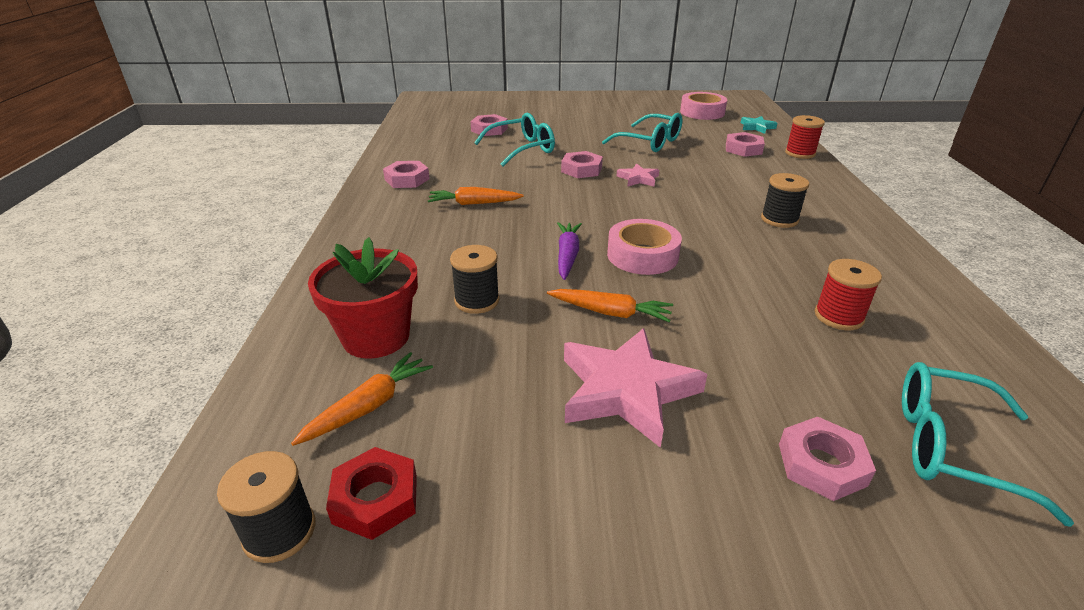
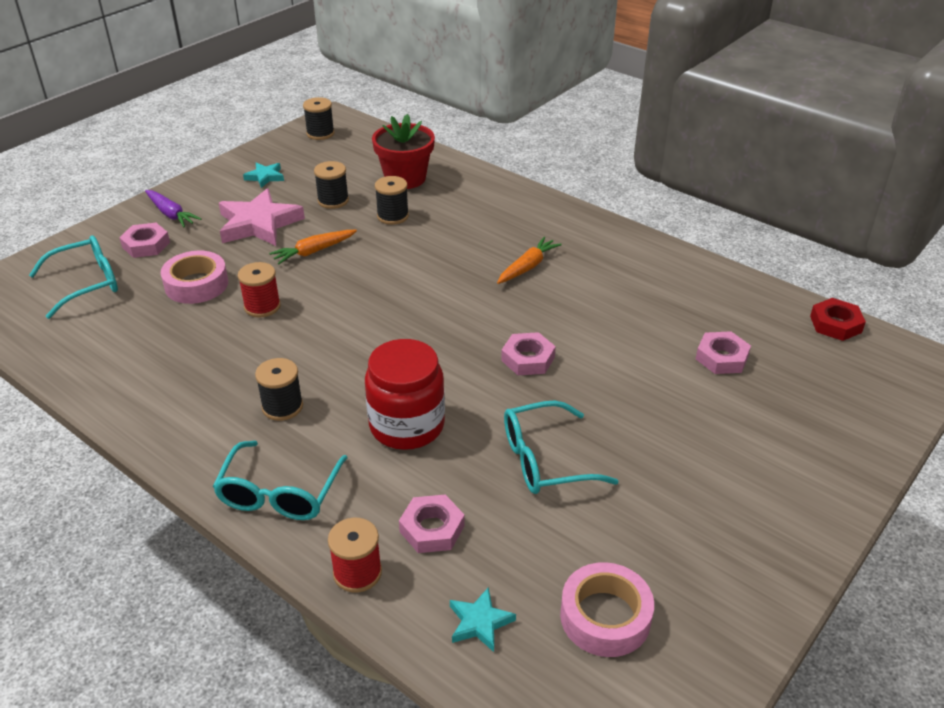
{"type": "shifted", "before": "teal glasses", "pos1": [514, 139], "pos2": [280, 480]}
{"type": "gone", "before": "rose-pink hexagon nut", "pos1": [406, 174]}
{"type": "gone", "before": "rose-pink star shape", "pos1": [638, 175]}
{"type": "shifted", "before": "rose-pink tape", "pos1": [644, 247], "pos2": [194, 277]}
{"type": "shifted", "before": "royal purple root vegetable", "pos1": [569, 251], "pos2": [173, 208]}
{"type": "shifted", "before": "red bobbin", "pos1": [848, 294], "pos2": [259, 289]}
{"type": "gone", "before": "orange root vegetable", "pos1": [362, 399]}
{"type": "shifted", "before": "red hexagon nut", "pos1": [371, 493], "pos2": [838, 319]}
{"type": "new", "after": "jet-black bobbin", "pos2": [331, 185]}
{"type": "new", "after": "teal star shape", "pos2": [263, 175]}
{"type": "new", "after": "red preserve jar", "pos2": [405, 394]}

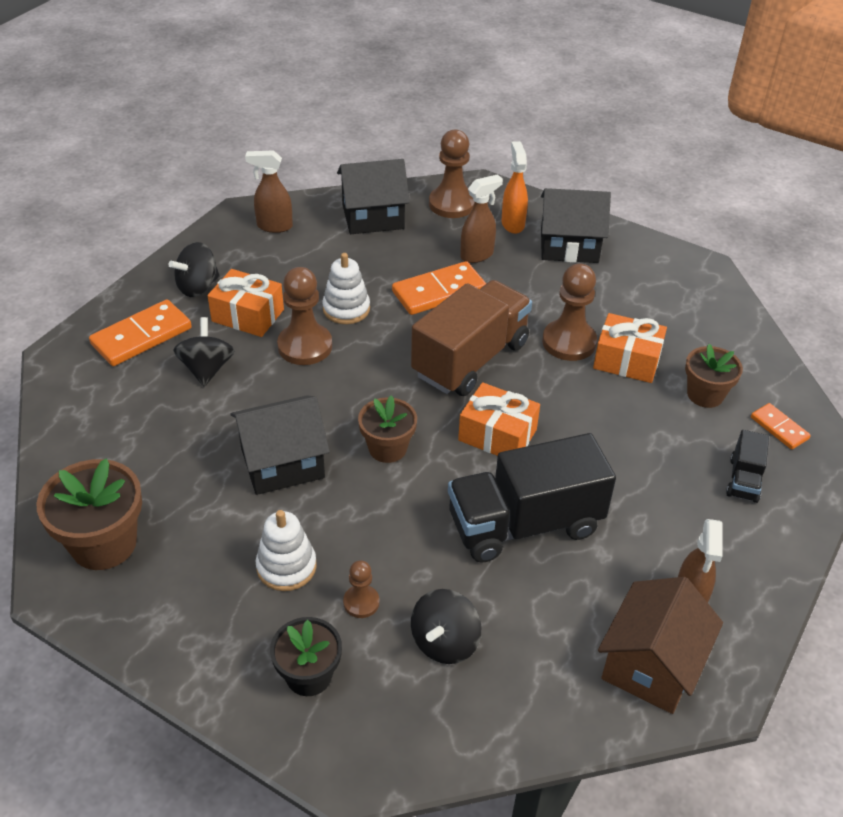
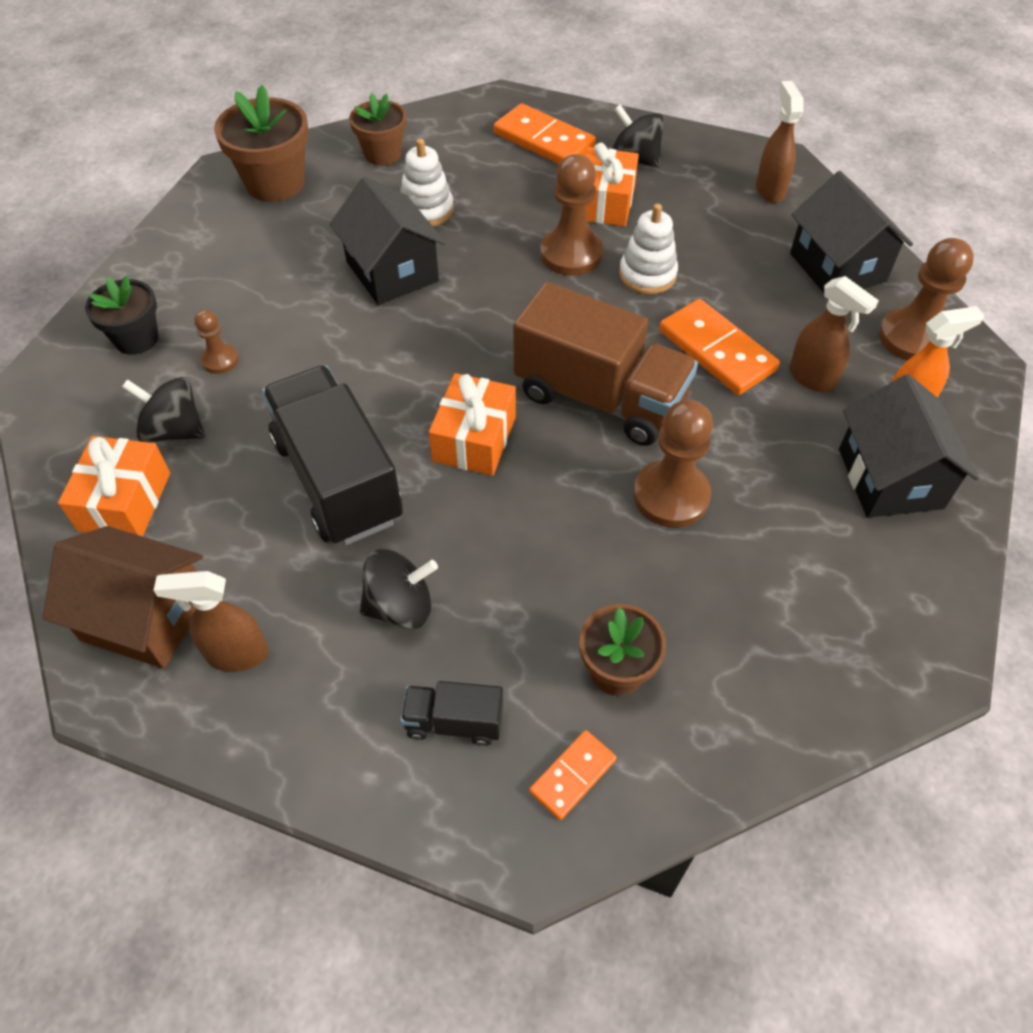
{"type": "shifted", "before": "orange gift", "pos1": [630, 348], "pos2": [114, 486]}
{"type": "shifted", "before": "jet-black whirligig", "pos1": [204, 352], "pos2": [399, 589]}
{"type": "shifted", "before": "russet potted plant", "pos1": [387, 429], "pos2": [378, 129]}
{"type": "shifted", "before": "white stacking toy", "pos1": [286, 550], "pos2": [427, 182]}

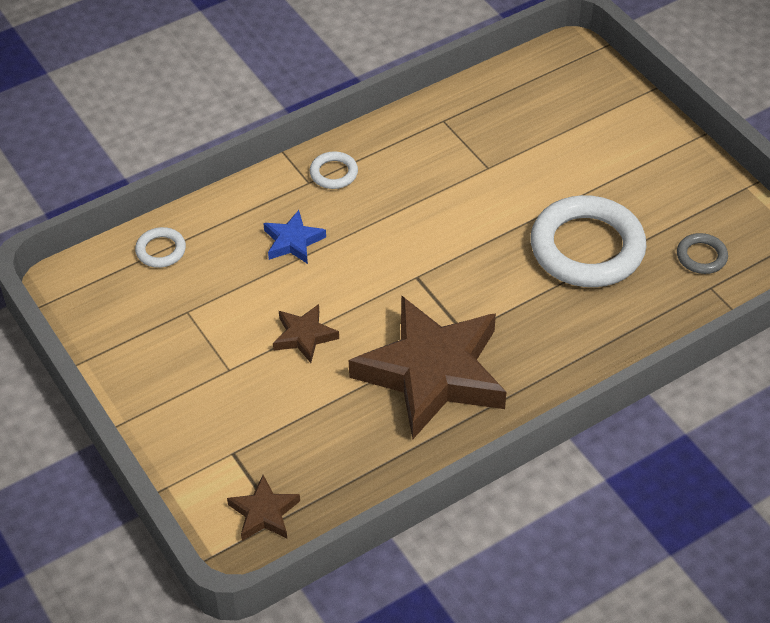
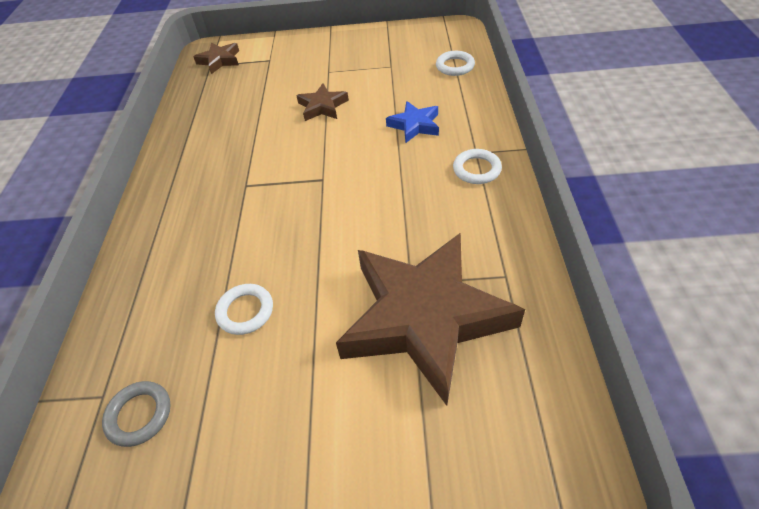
{"type": "scaled", "before": "white hoop", "pos1": [588, 241], "pos2": [244, 309], "scale": 0.44}
{"type": "shifted", "before": "russet star shape", "pos1": [427, 367], "pos2": [430, 319]}

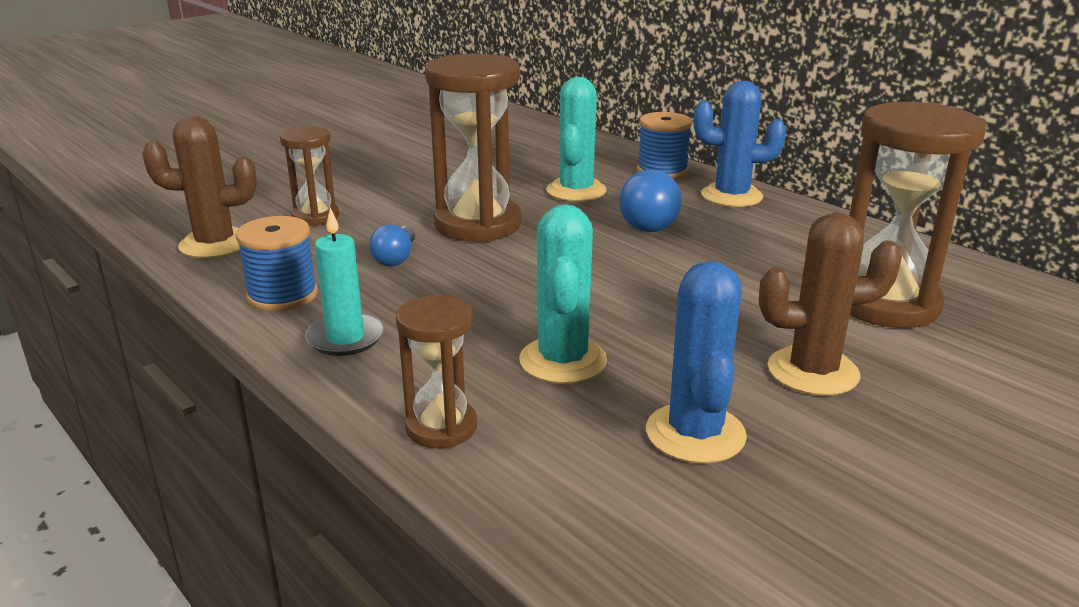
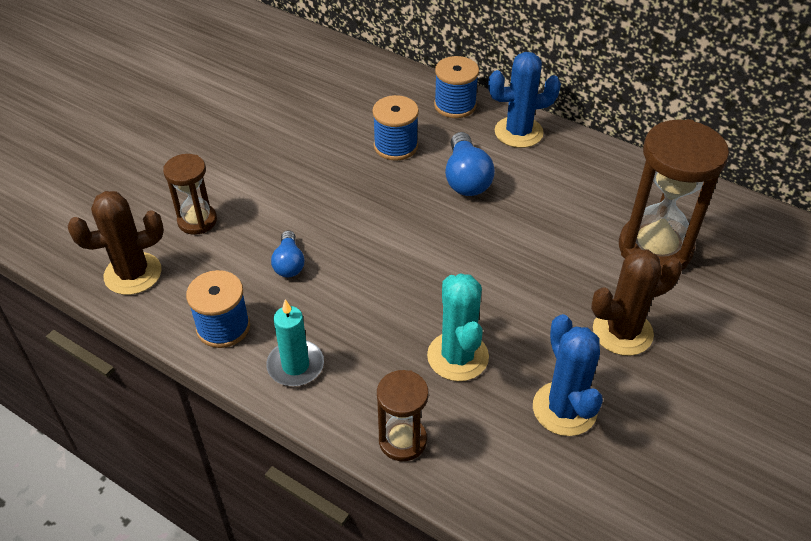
{"type": "gone", "before": "russet hourglass", "pos1": [473, 148]}
{"type": "swapped", "before": "teal prickly plant", "after": "blue bobbin", "pos1": [576, 139], "pos2": [395, 128]}

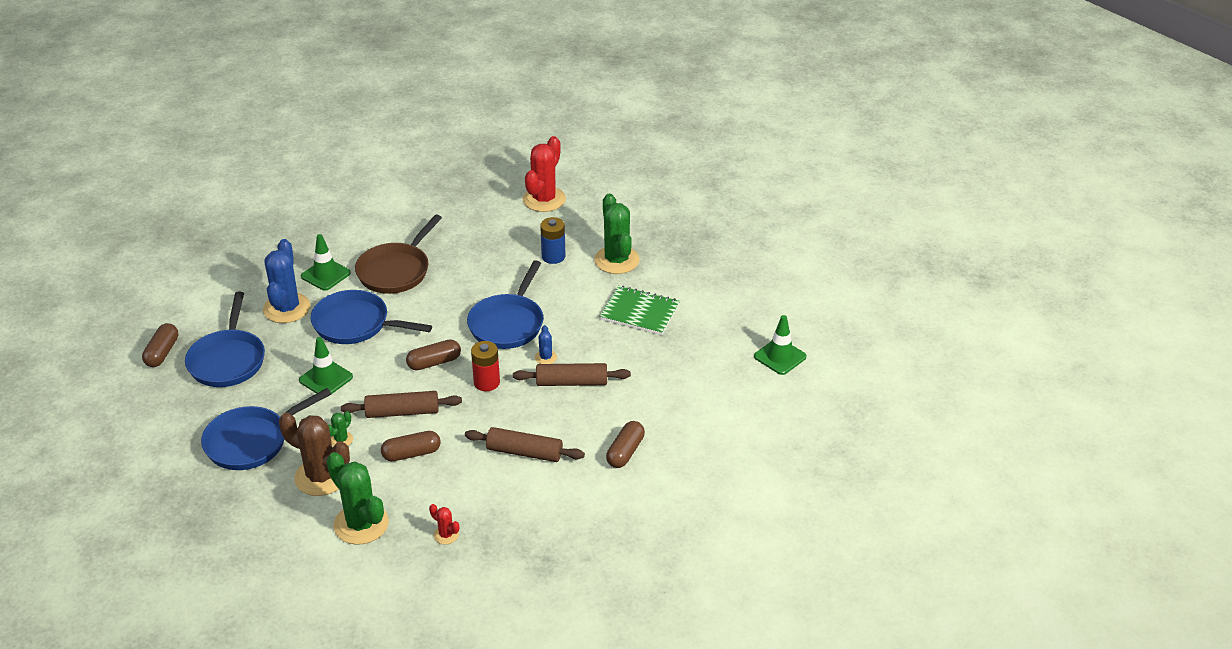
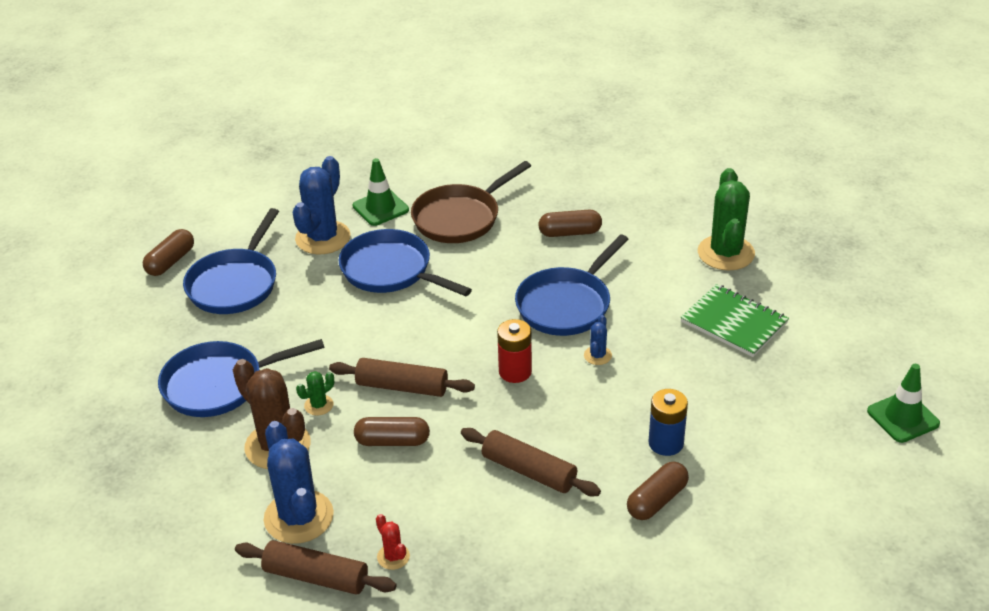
{"type": "gone", "before": "red prickly plant", "pos1": [544, 174]}
{"type": "shifted", "before": "blue power cell", "pos1": [553, 240], "pos2": [668, 422]}
{"type": "gone", "before": "leaf-green traffic cone", "pos1": [326, 365]}
{"type": "shifted", "before": "russet pill", "pos1": [433, 354], "pos2": [570, 223]}
{"type": "shifted", "before": "russet rolling pin", "pos1": [572, 374], "pos2": [316, 567]}
{"type": "repainted", "before": "leaf-green prickly plant", "after": "blue prickly plant", "pos1": [357, 498], "pos2": [299, 482]}

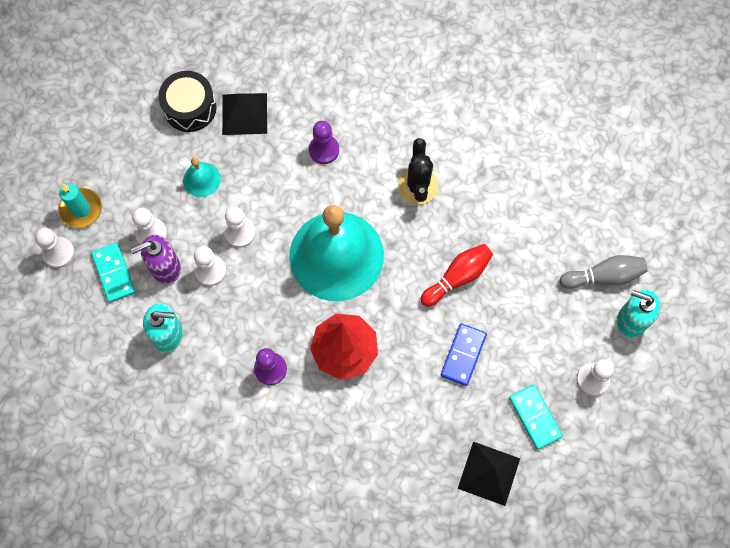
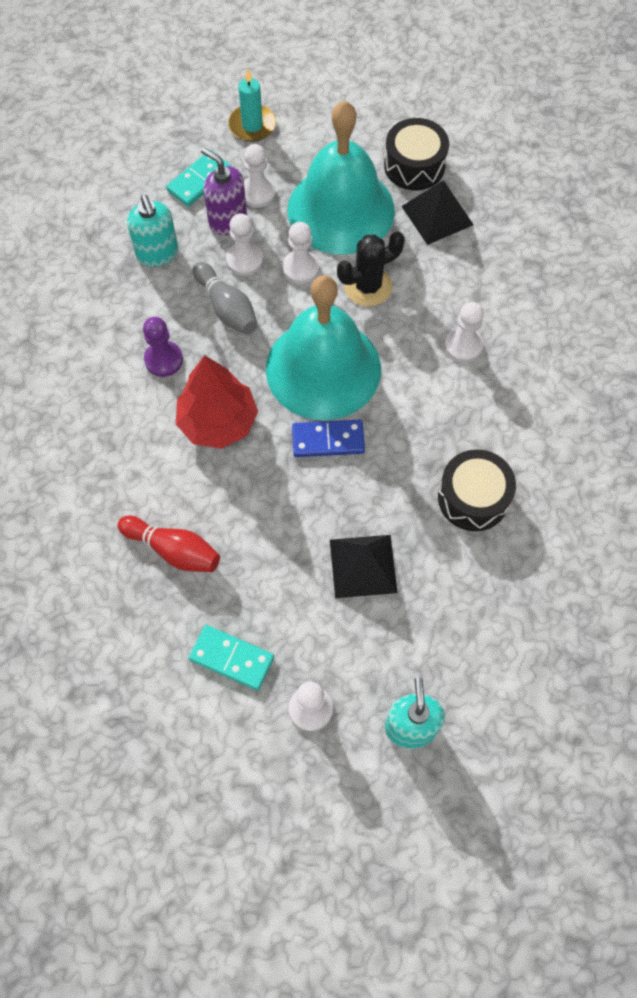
{"type": "gone", "before": "royal purple pawn", "pos1": [324, 142]}
{"type": "shifted", "before": "jet-black prickly plant", "pos1": [418, 171], "pos2": [371, 268]}
{"type": "scaled", "before": "teal bell", "pos1": [202, 177], "pos2": [341, 177], "scale": 2.46}
{"type": "shifted", "before": "white pawn", "pos1": [55, 247], "pos2": [464, 332]}
{"type": "shifted", "before": "red bowling pin", "pos1": [456, 275], "pos2": [169, 544]}
{"type": "shifted", "before": "grey bowling pin", "pos1": [603, 272], "pos2": [225, 298]}
{"type": "shifted", "before": "blue domino piece", "pos1": [464, 354], "pos2": [328, 438]}
{"type": "rotated", "before": "teal domino piece", "pos1": [536, 417], "pos2": [231, 657], "turn": 75}
{"type": "shifted", "before": "jet-black pyramid", "pos1": [489, 474], "pos2": [364, 566]}
{"type": "new", "after": "jet-black drum", "pos2": [477, 490]}

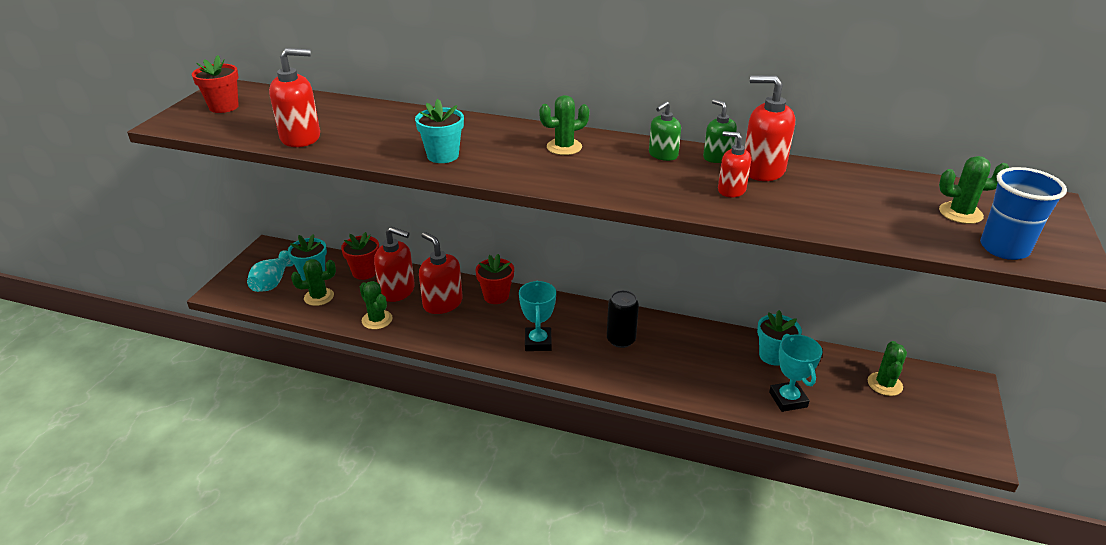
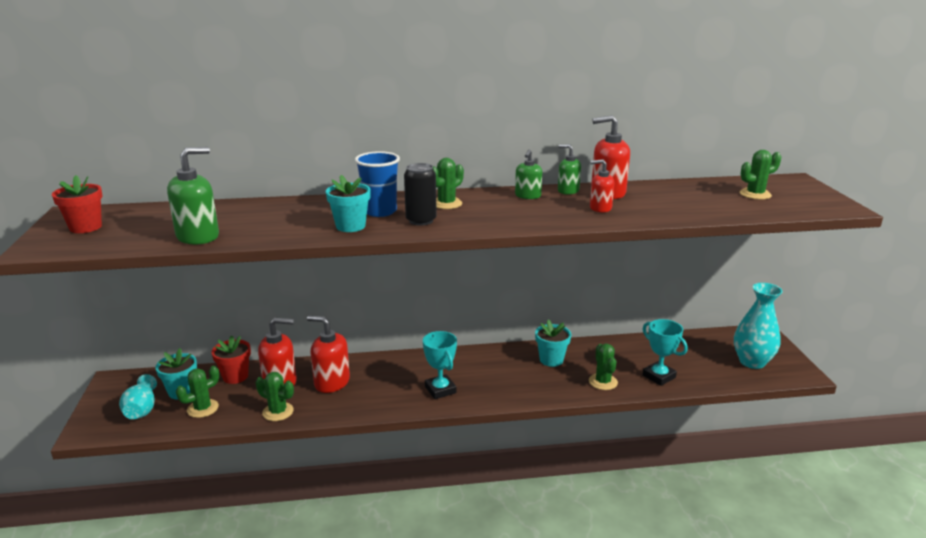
{"type": "repainted", "before": "red soap pump", "after": "leaf-green soap pump", "pos1": [294, 97], "pos2": [193, 196]}
{"type": "shifted", "before": "blue cup", "pos1": [1023, 213], "pos2": [377, 184]}
{"type": "gone", "before": "red potted plant", "pos1": [494, 279]}
{"type": "shifted", "before": "jet-black soda can", "pos1": [623, 319], "pos2": [420, 194]}
{"type": "shifted", "before": "teal potted plant", "pos1": [779, 338], "pos2": [553, 343]}
{"type": "shifted", "before": "leaf-green prickly plant", "pos1": [887, 368], "pos2": [603, 367]}
{"type": "new", "after": "teal tall vase", "pos2": [758, 326]}

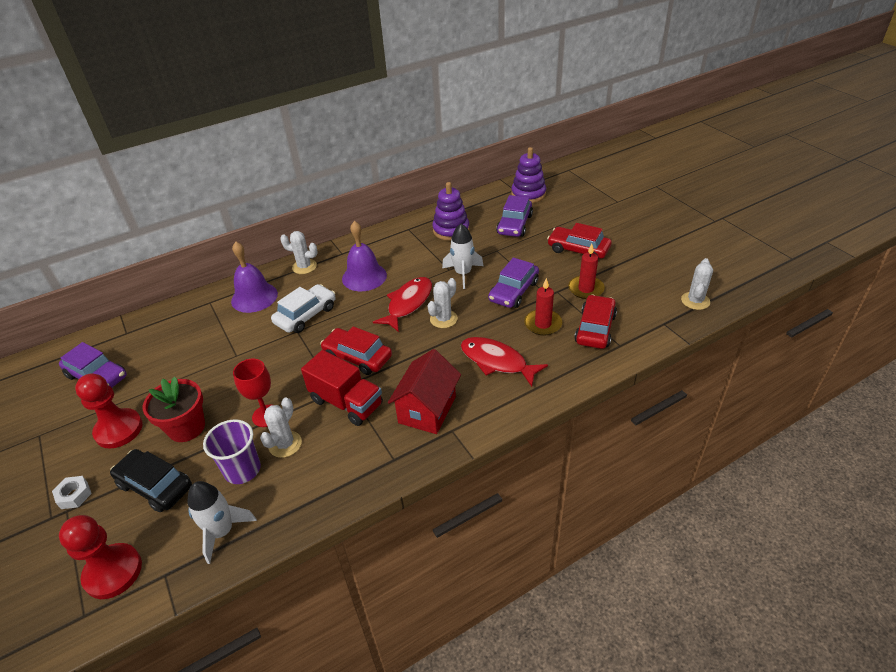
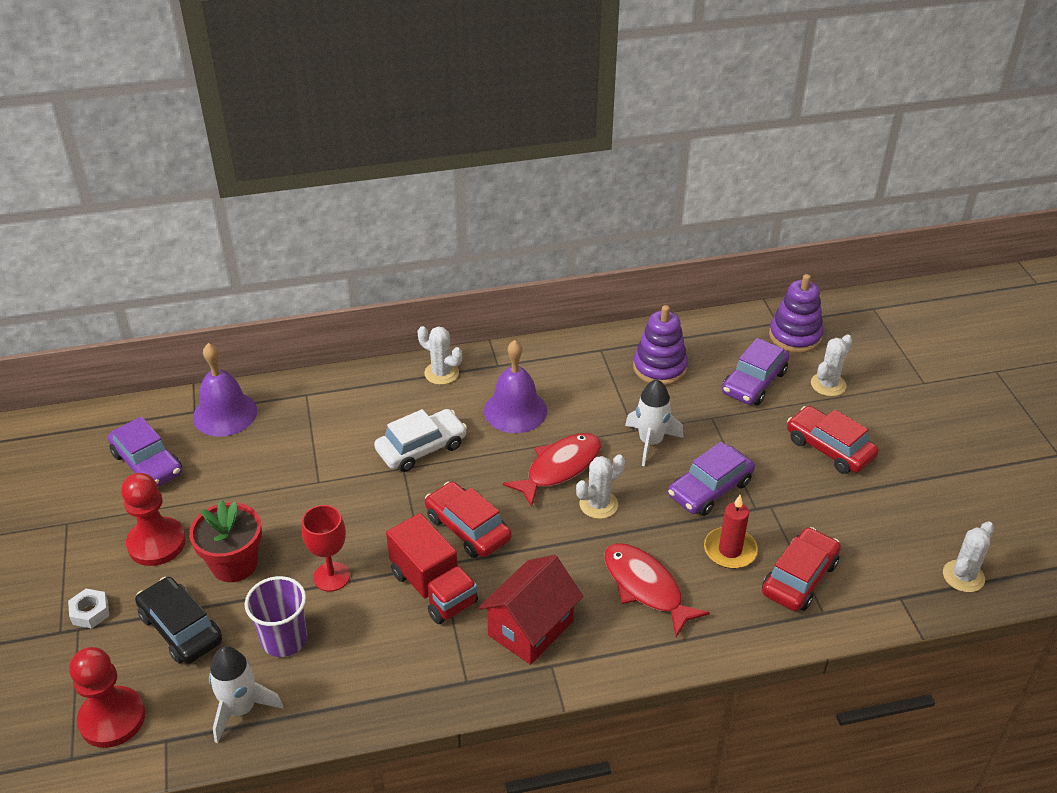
{"type": "shifted", "before": "royal purple bell", "pos1": [254, 277], "pos2": [225, 390]}
{"type": "gone", "before": "red pillar candle", "pos1": [586, 271]}
{"type": "shifted", "before": "white prickly plant", "pos1": [281, 427], "pos2": [832, 365]}

